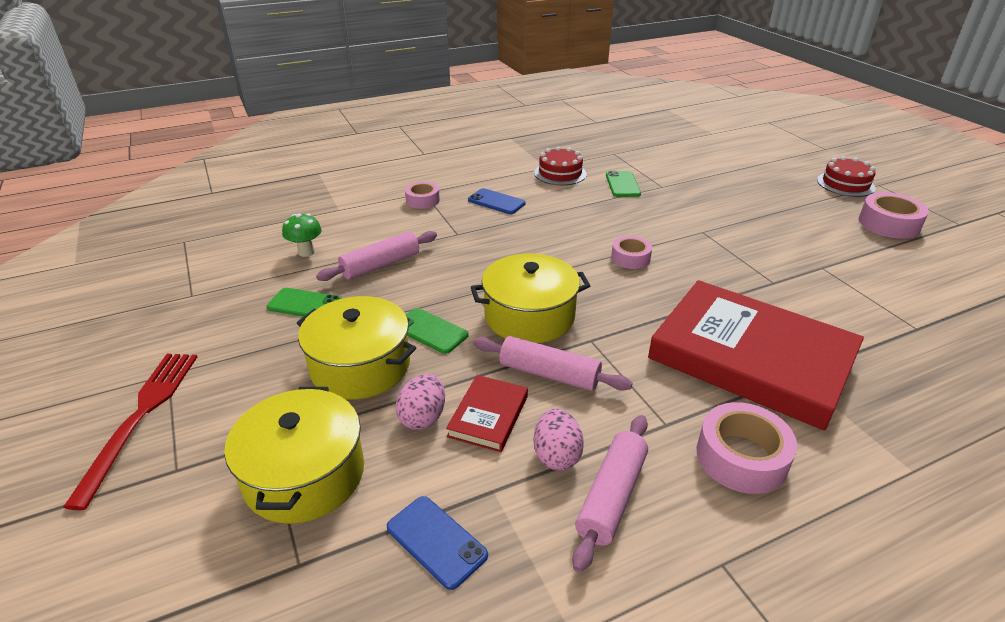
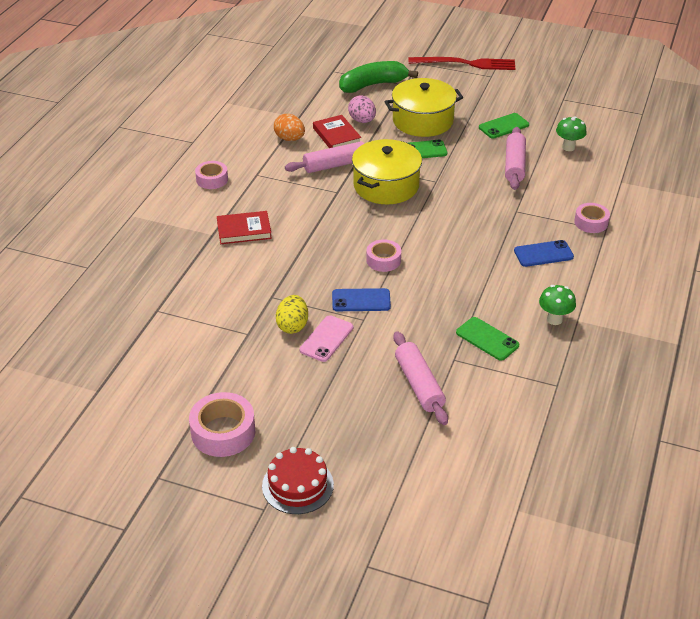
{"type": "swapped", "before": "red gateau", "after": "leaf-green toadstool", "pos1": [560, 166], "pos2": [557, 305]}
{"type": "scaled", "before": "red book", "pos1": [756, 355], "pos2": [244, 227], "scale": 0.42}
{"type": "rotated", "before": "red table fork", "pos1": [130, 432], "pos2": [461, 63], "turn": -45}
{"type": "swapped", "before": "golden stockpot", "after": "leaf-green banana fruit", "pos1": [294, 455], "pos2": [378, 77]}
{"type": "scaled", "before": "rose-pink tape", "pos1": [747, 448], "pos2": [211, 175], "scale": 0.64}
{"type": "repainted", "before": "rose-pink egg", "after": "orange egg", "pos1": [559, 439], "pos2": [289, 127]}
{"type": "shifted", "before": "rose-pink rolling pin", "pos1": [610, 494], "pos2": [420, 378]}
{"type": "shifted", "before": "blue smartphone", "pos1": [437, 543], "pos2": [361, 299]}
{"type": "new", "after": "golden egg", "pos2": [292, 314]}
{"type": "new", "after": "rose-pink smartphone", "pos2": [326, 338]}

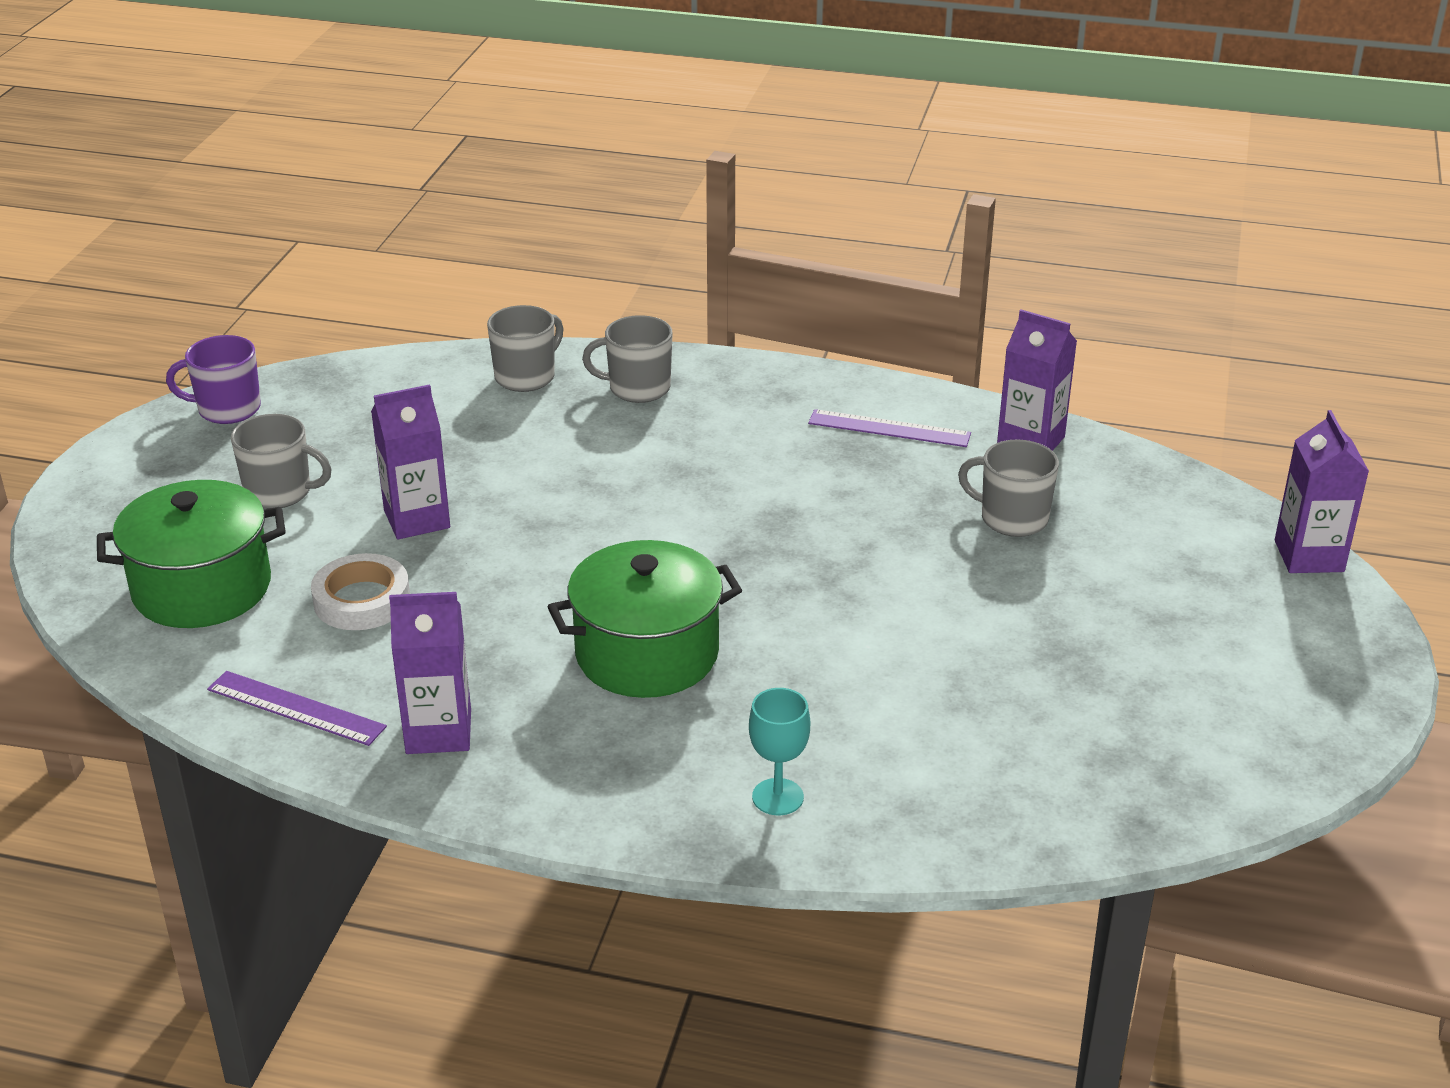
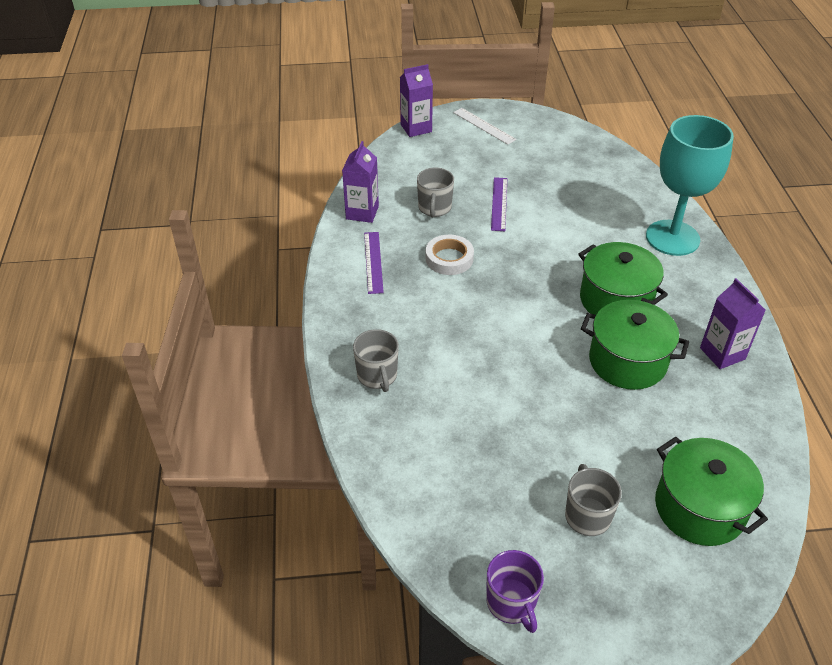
{"type": "gone", "before": "grey tea mug", "pos1": [525, 348]}
{"type": "gone", "before": "royal purple milk carton", "pos1": [410, 462]}
{"type": "shifted", "before": "white tape", "pos1": [360, 591], "pos2": [450, 255]}
{"type": "shifted", "before": "royal purple measuring stick", "pos1": [297, 708], "pos2": [499, 204]}
{"type": "scaled", "before": "teal wine glass", "pos1": [779, 751], "pos2": [690, 185], "scale": 2.38}
{"type": "new", "after": "white measuring stick", "pos2": [485, 126]}
{"type": "new", "after": "leaf-green stockpot", "pos2": [635, 345]}

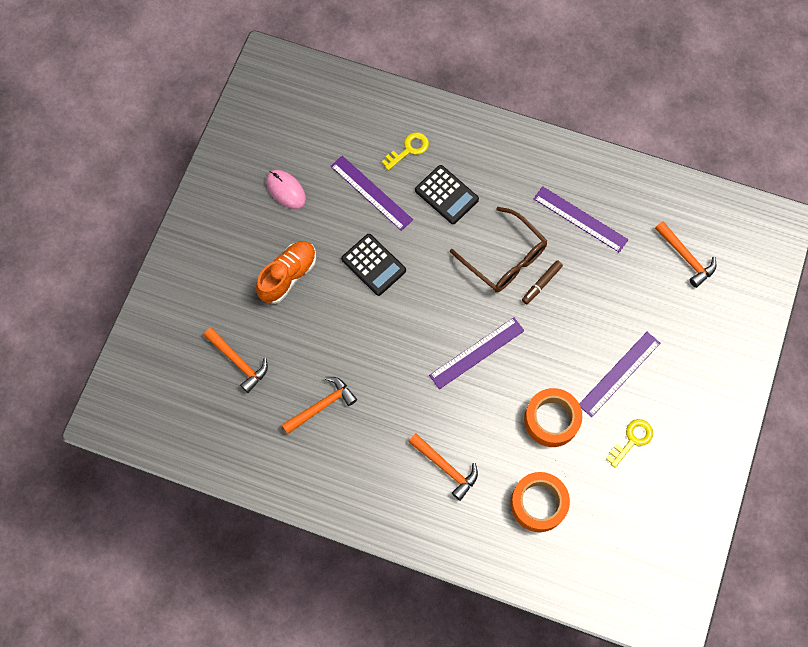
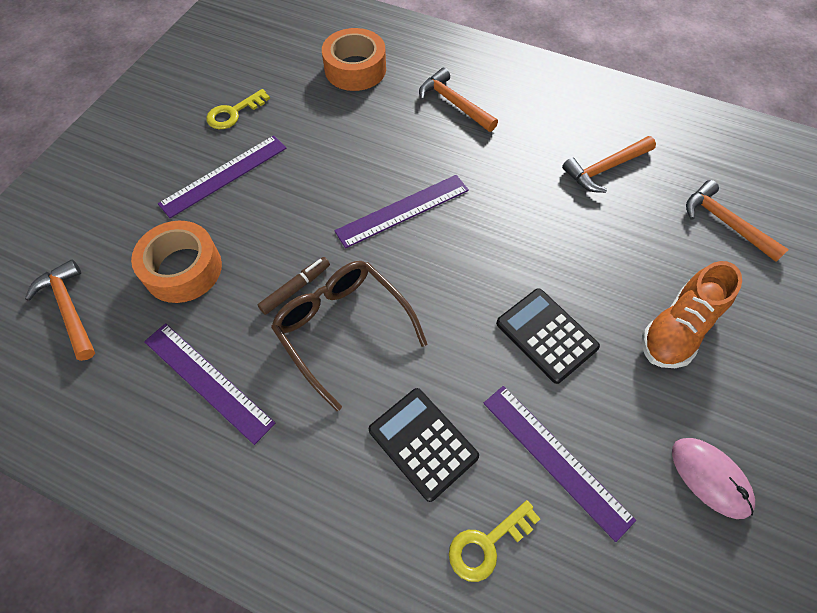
{"type": "shifted", "before": "orange tape", "pos1": [553, 417], "pos2": [176, 262]}

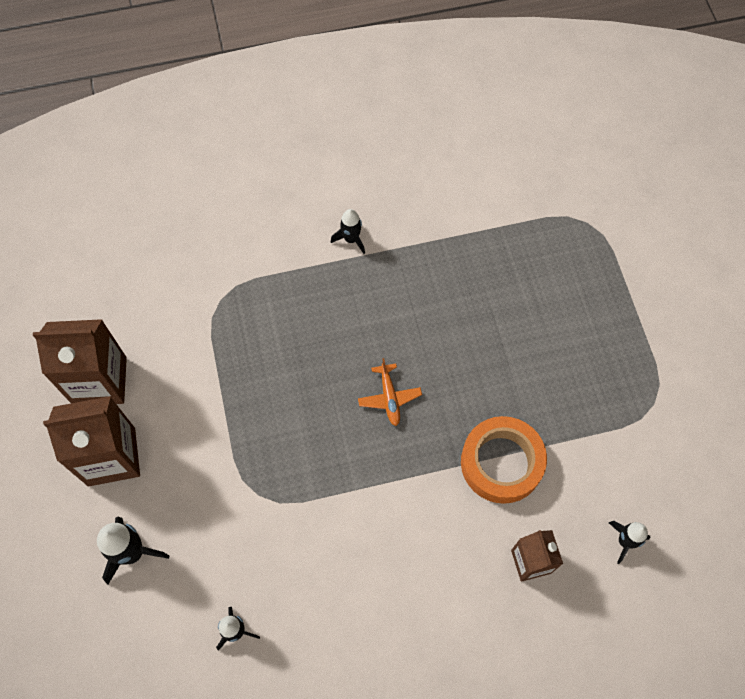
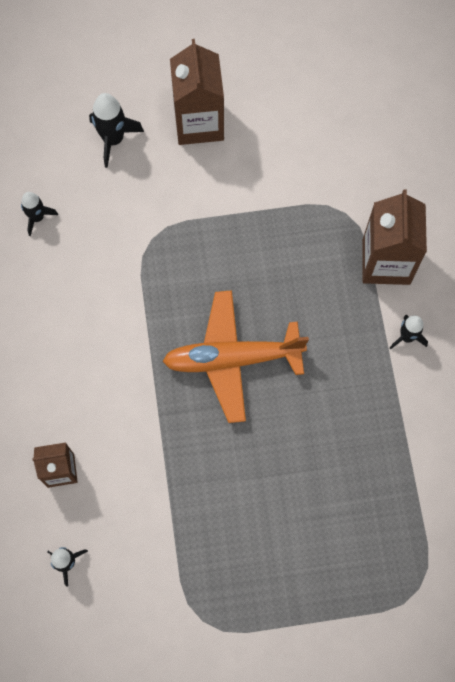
{"type": "shifted", "before": "russet milk carton", "pos1": [80, 361], "pos2": [394, 237]}
{"type": "scaled", "before": "orange toy plane", "pos1": [390, 392], "pos2": [236, 356], "scale": 2.21}
{"type": "gone", "before": "orange tape", "pos1": [504, 460]}

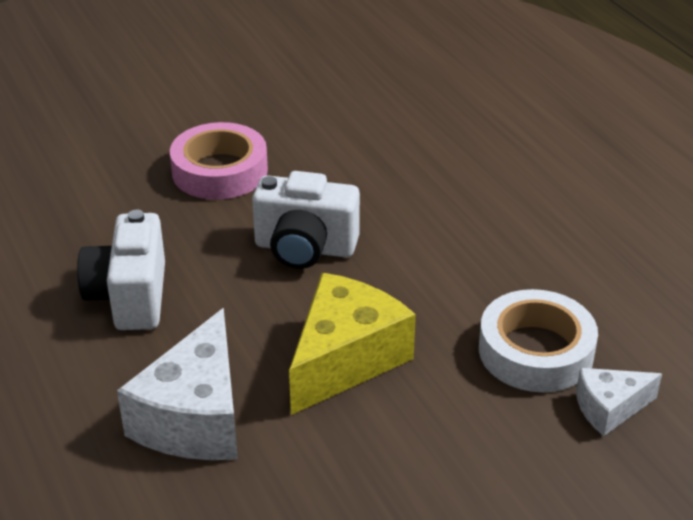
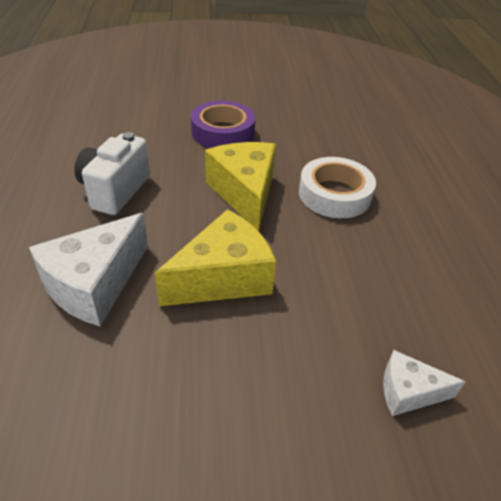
{"type": "repainted", "before": "rose-pink tape", "after": "royal purple tape", "pos1": [219, 161], "pos2": [223, 124]}
{"type": "swapped", "before": "white photo camera", "after": "golden cheese wedge", "pos1": [306, 220], "pos2": [240, 187]}
{"type": "shifted", "before": "white tape", "pos1": [538, 340], "pos2": [337, 187]}

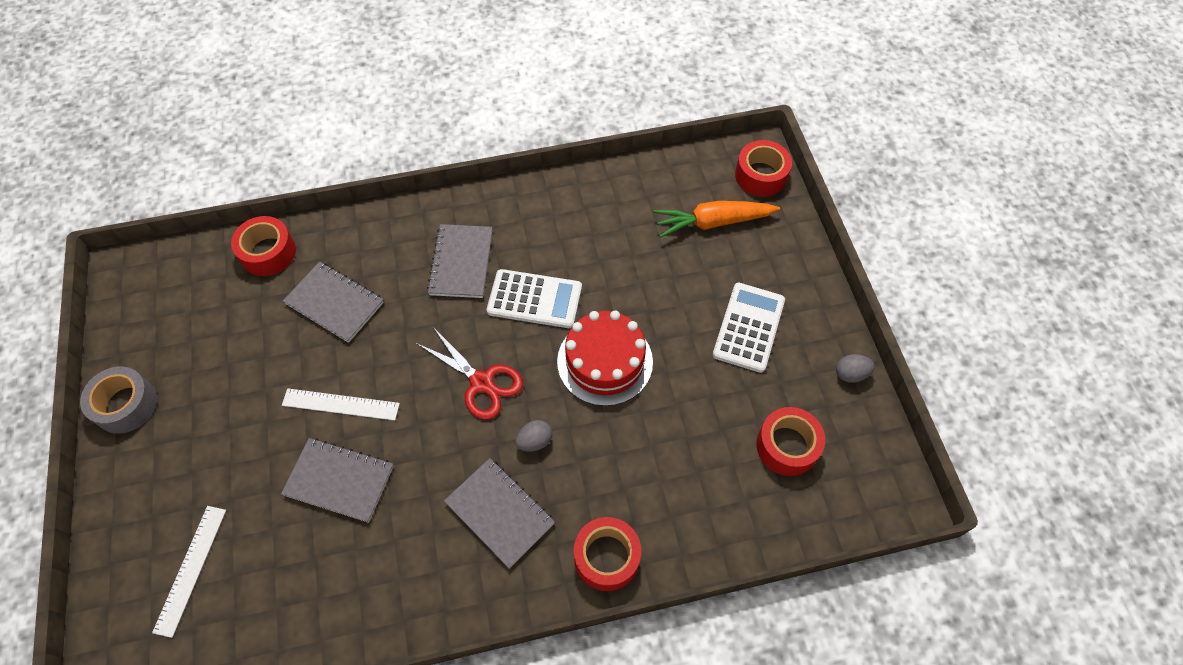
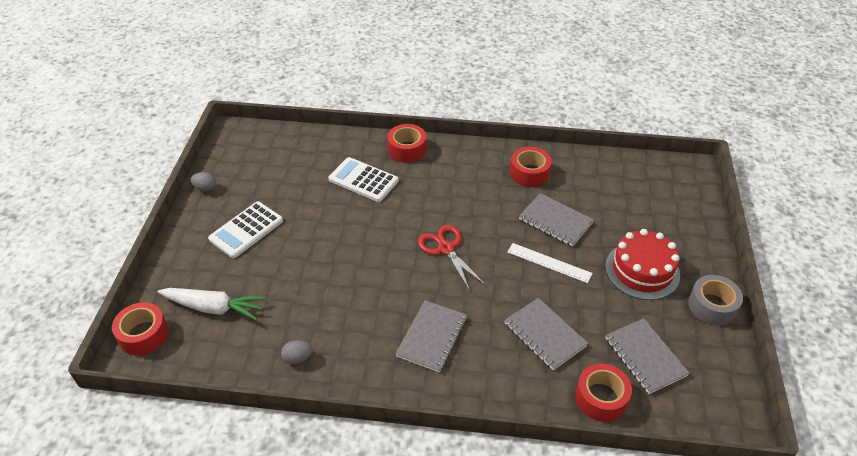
{"type": "repainted", "before": "orange root vegetable", "after": "white root vegetable", "pos1": [716, 219], "pos2": [212, 304]}
{"type": "shifted", "before": "white calculator", "pos1": [534, 298], "pos2": [363, 179]}
{"type": "shifted", "before": "red gateau", "pos1": [605, 358], "pos2": [642, 264]}
{"type": "shifted", "before": "red tape", "pos1": [790, 441], "pos2": [531, 167]}
{"type": "shifted", "before": "grey egg", "pos1": [533, 436], "pos2": [297, 352]}
{"type": "shifted", "before": "grey exercise book", "pos1": [499, 513], "pos2": [647, 356]}
{"type": "gone", "before": "white measuring stick", "pos1": [189, 572]}

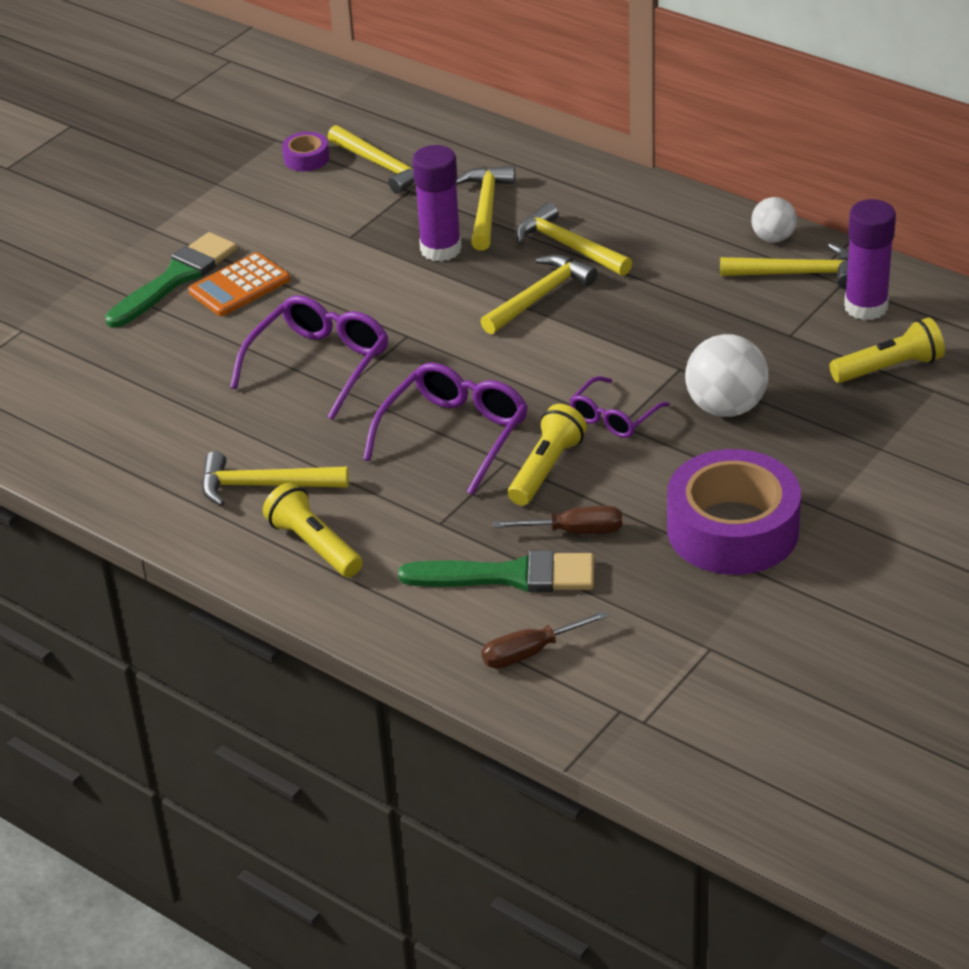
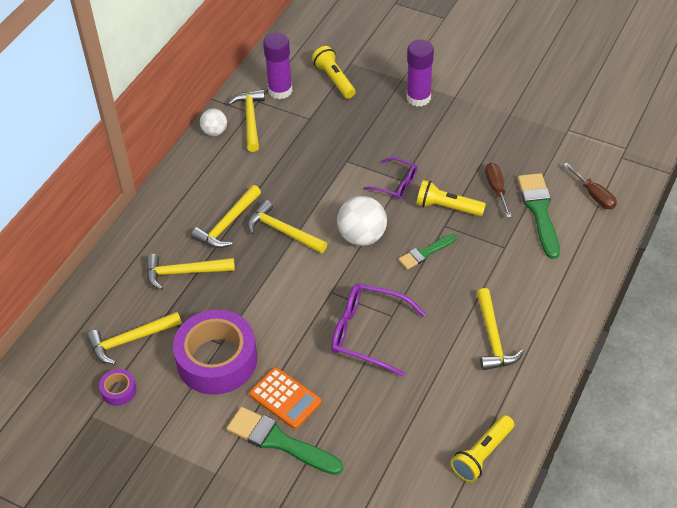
{"type": "rotated", "before": "golden carpenter's hammer", "pos1": [371, 159], "pos2": [134, 338], "turn": -150}
{"type": "shifted", "before": "royal purple stick of glue", "pos1": [437, 203], "pos2": [420, 73]}
{"type": "shifted", "before": "white play ball", "pos1": [726, 375], "pos2": [362, 221]}
{"type": "swapped", "before": "royal purple glasses", "after": "leaf-green paint brush", "pos1": [445, 429], "pos2": [427, 252]}
{"type": "shifted", "before": "royal purple tape", "pos1": [734, 512], "pos2": [215, 352]}
{"type": "shifted", "before": "golden pocket torch", "pos1": [313, 530], "pos2": [482, 448]}

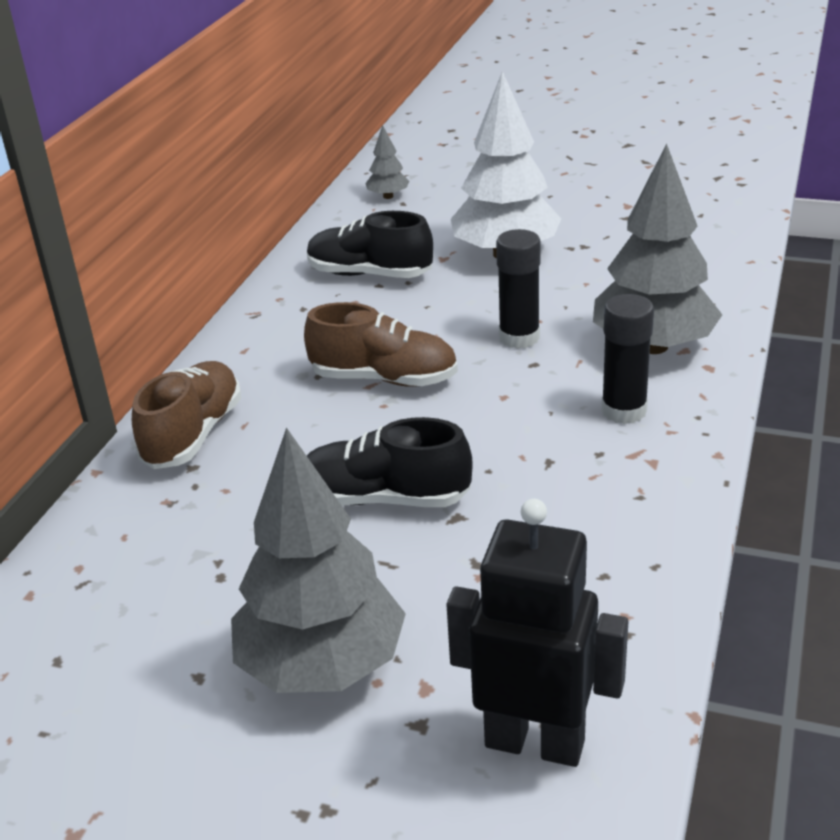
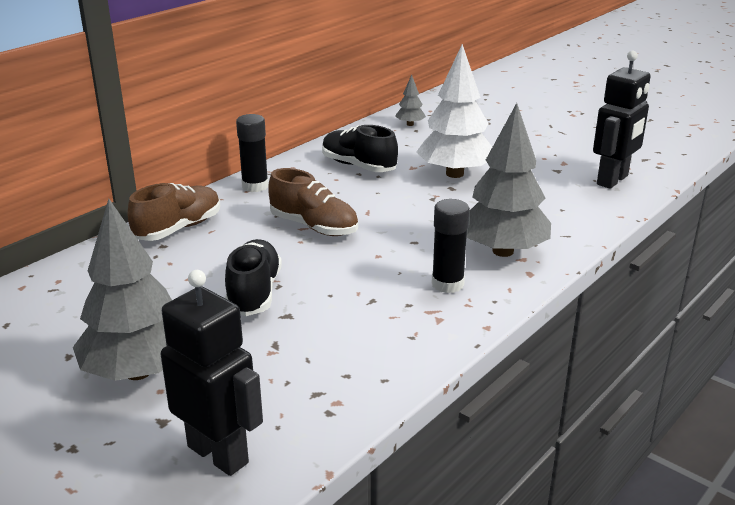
{"type": "shifted", "before": "jet-black stick of glue", "pos1": [518, 289], "pos2": [252, 153]}
{"type": "rotated", "before": "jet-black sneaker", "pos1": [390, 462], "pos2": [253, 277], "turn": 60}
{"type": "new", "after": "jet-black robot figure", "pos2": [622, 120]}

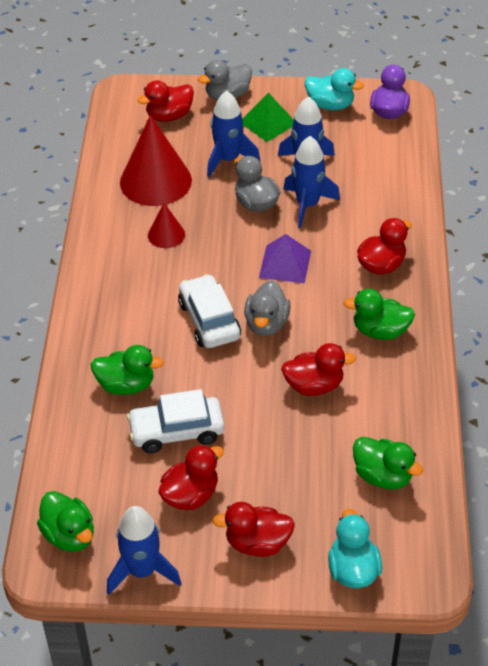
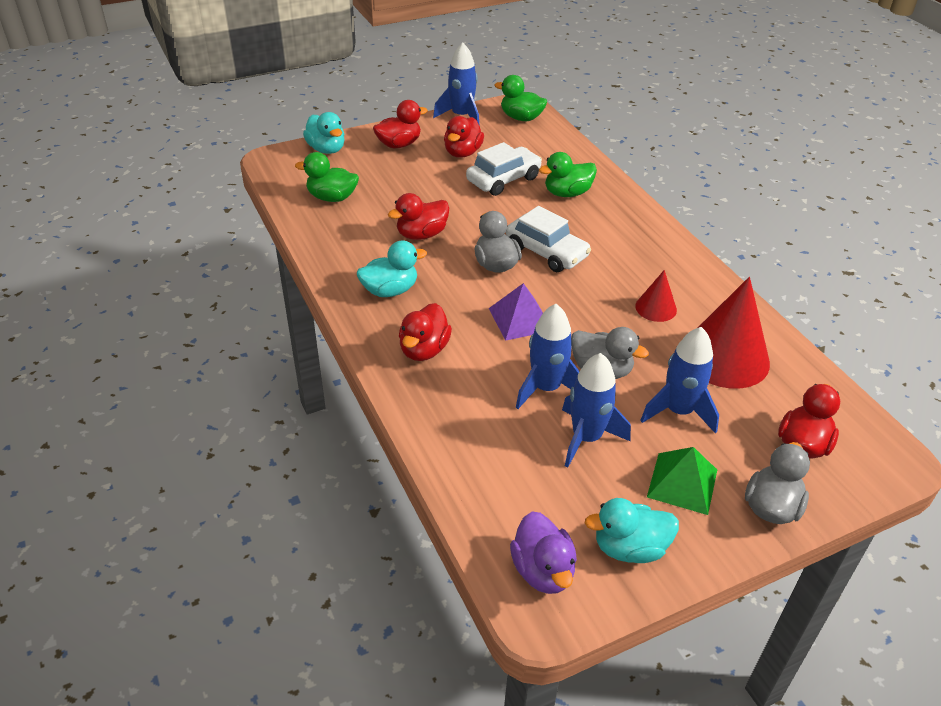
{"type": "repainted", "before": "leaf-green rubber duck", "after": "teal rubber duck", "pos1": [379, 314], "pos2": [392, 268]}

